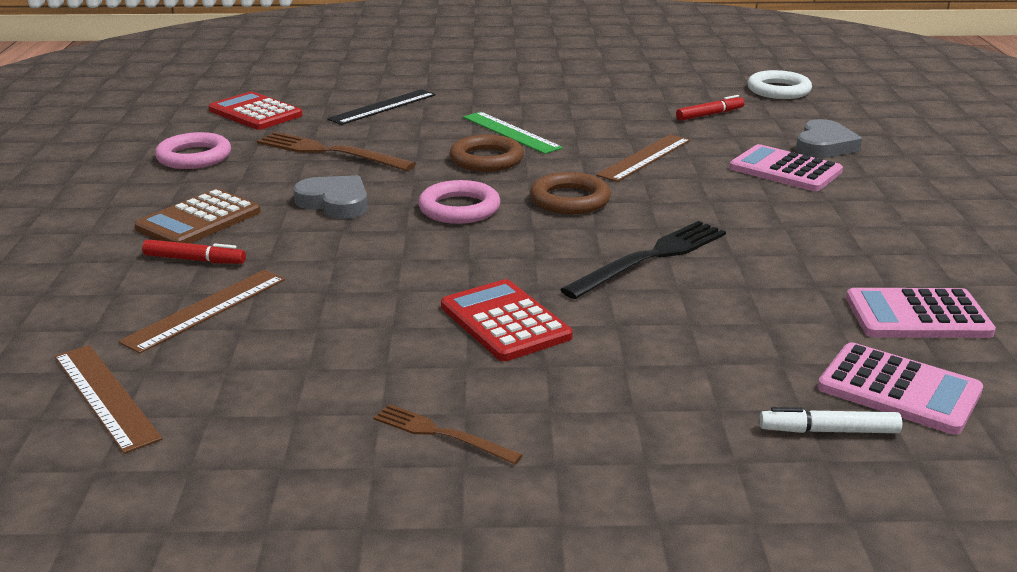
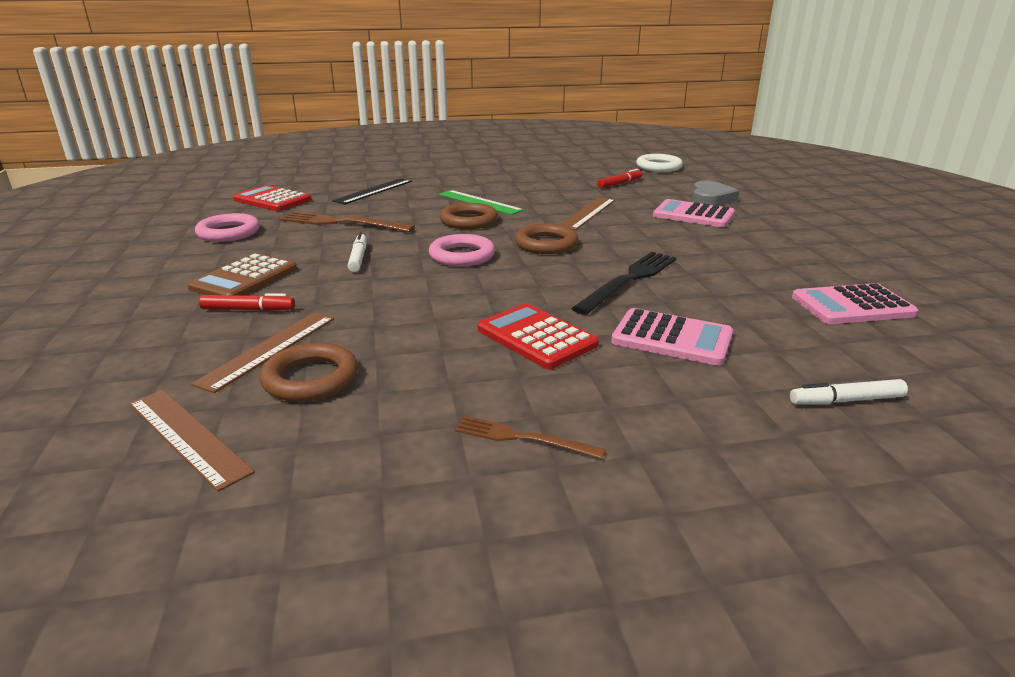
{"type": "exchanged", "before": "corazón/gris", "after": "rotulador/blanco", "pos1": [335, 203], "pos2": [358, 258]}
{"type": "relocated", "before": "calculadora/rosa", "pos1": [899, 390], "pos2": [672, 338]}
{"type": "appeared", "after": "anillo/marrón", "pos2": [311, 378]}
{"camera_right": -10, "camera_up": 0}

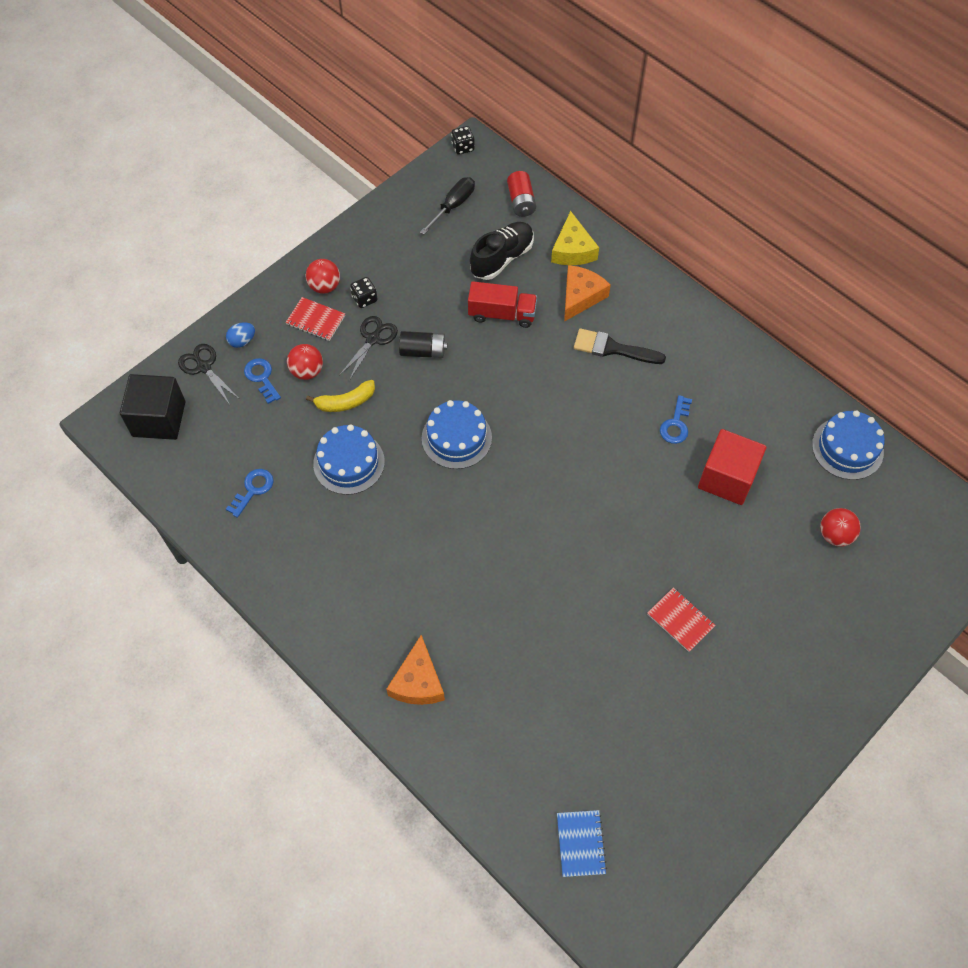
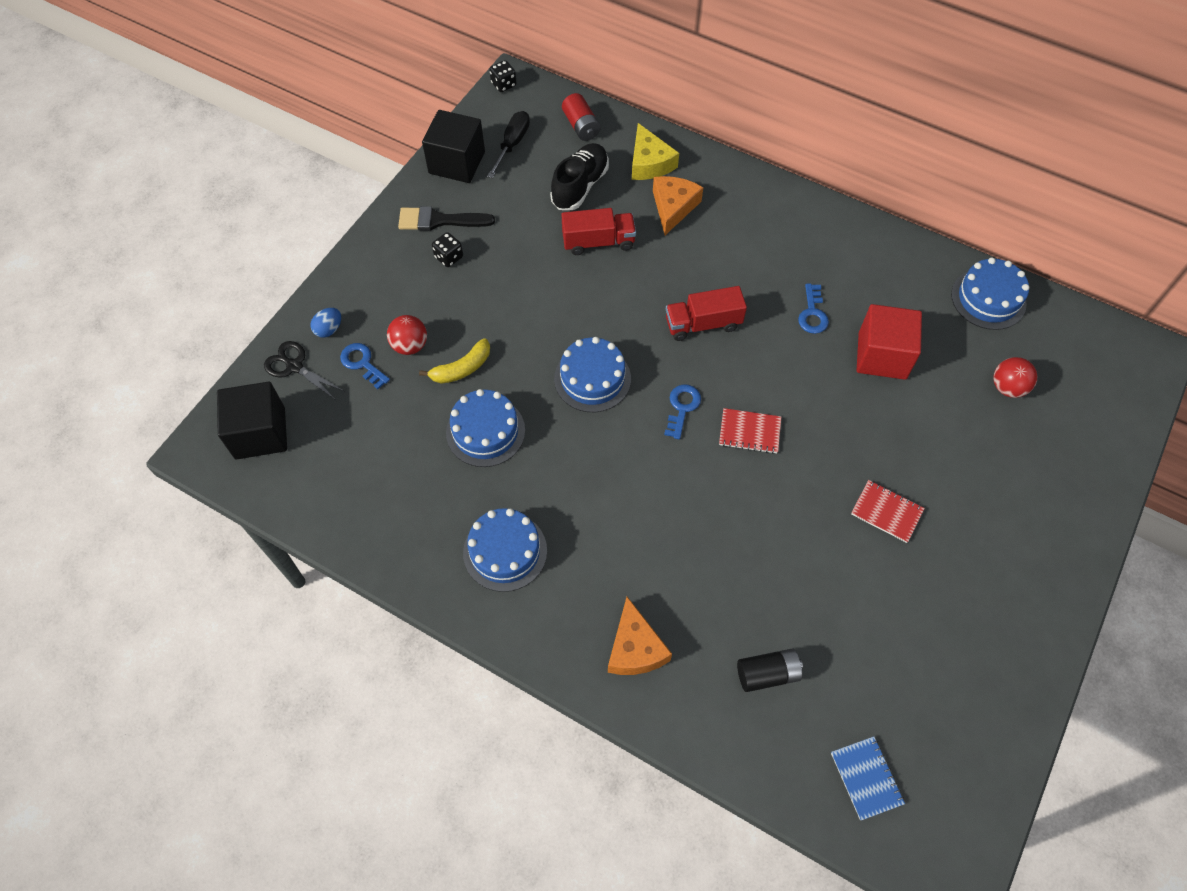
{"type": "missing", "before": "pelota/rojo", "pos1": [324, 286]}
{"type": "relocated", "before": "cuaderno/rojo", "pos1": [316, 320], "pos2": [749, 432]}
{"type": "missing", "before": "tijeras/negro", "pos1": [373, 339]}
{"type": "relocated", "before": "pincel/negro", "pos1": [612, 348], "pos2": [439, 220]}
{"type": "relocated", "before": "pila/negro", "pos1": [423, 351], "pos2": [767, 674]}
{"type": "relocated", "before": "llave/azul", "pos1": [253, 490], "pos2": [682, 408]}
{"type": "appeared", "after": "cubo/negro", "pos2": [457, 162]}
{"type": "appeared", "after": "camión/rojo", "pos2": [703, 324]}
{"type": "appeared", "after": "tarta/azul", "pos2": [505, 551]}
{"camera_right": -15, "camera_up": 0}

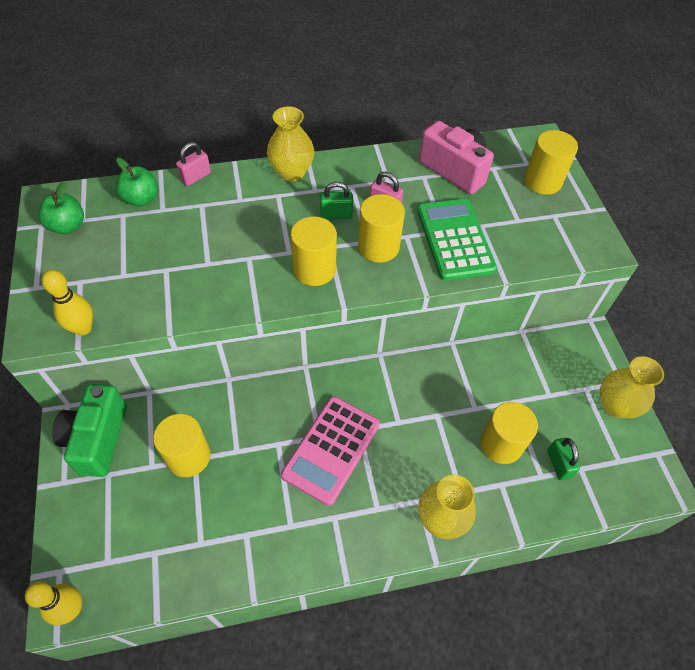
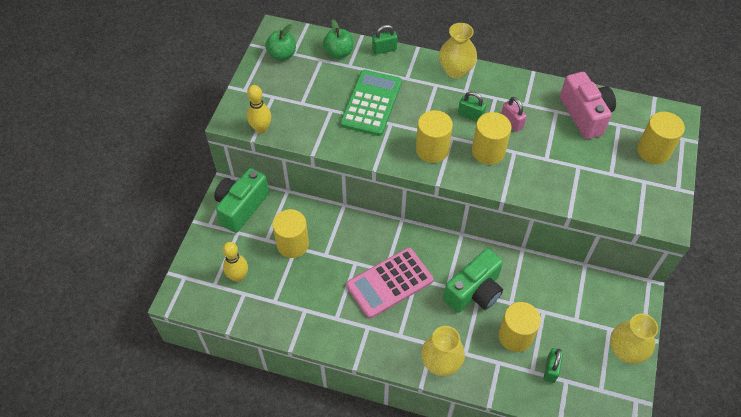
{"type": "colour", "before": "candado/rosa", "after": "candado/verde", "pos1": [196, 177], "pos2": [384, 49]}
{"type": "relocated", "before": "calculadora/verde", "pos1": [455, 239], "pos2": [371, 103]}
{"type": "relocated", "before": "bolo/amarillo", "pos1": [72, 609], "pos2": [238, 276]}
{"type": "appeared", "after": "cámara/verde", "pos2": [474, 292]}
{"camera_right": 30, "camera_up": 0}

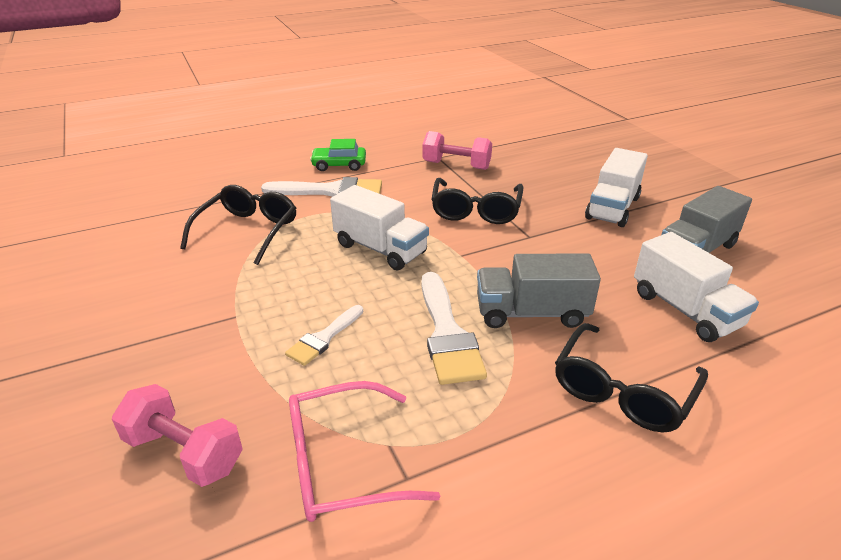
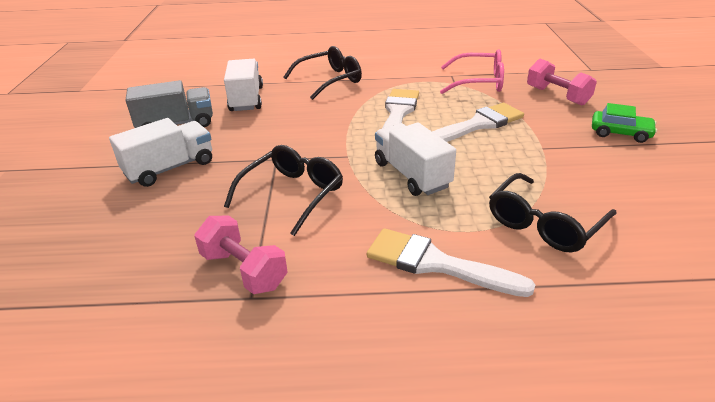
{"type": "relocated", "before": "coche/verde", "pos1": [339, 165], "pos2": [620, 133]}
{"type": "missing", "before": "camión/gris", "pos1": [531, 313]}
{"type": "size", "before": "pincel/blanco", "pos1": [324, 338], "pos2": [478, 125], "scale": 1.71}
{"camera_right": -155, "camera_up": 0}

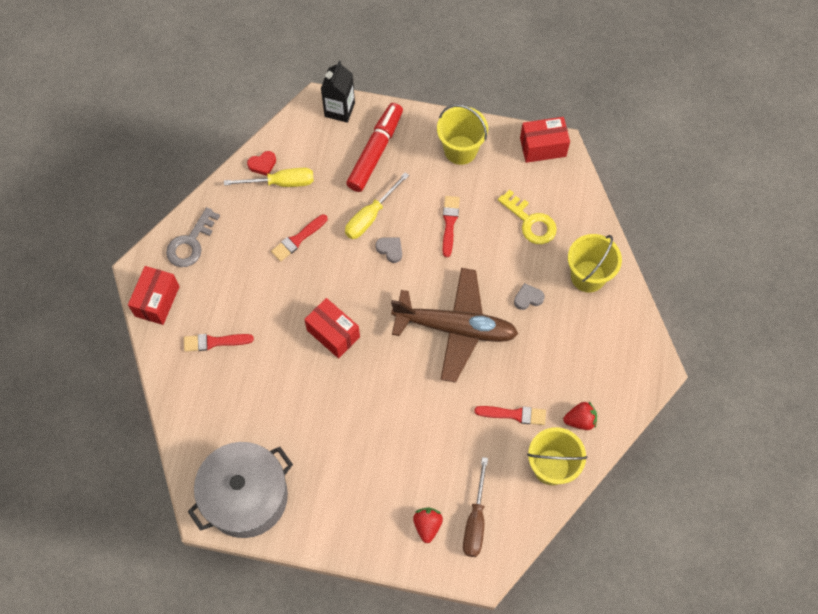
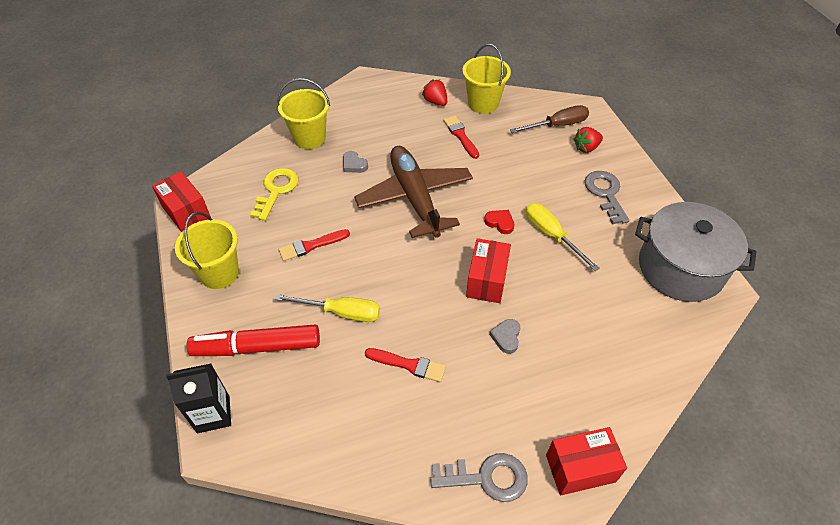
{"type": "relocated", "before": "corazón/rojo", "pos1": [262, 164], "pos2": [500, 223]}
{"type": "relocated", "before": "destornillador/amarillo", "pos1": [281, 183], "pos2": [551, 235]}
{"type": "relocated", "before": "corazón/gris", "pos1": [390, 250], "pos2": [506, 337]}
{"type": "missing", "before": "pincel/rojo", "pos1": [214, 342]}
{"type": "appeared", "after": "llave/gris", "pos2": [605, 193]}
{"camera_right": -120, "camera_up": -15}

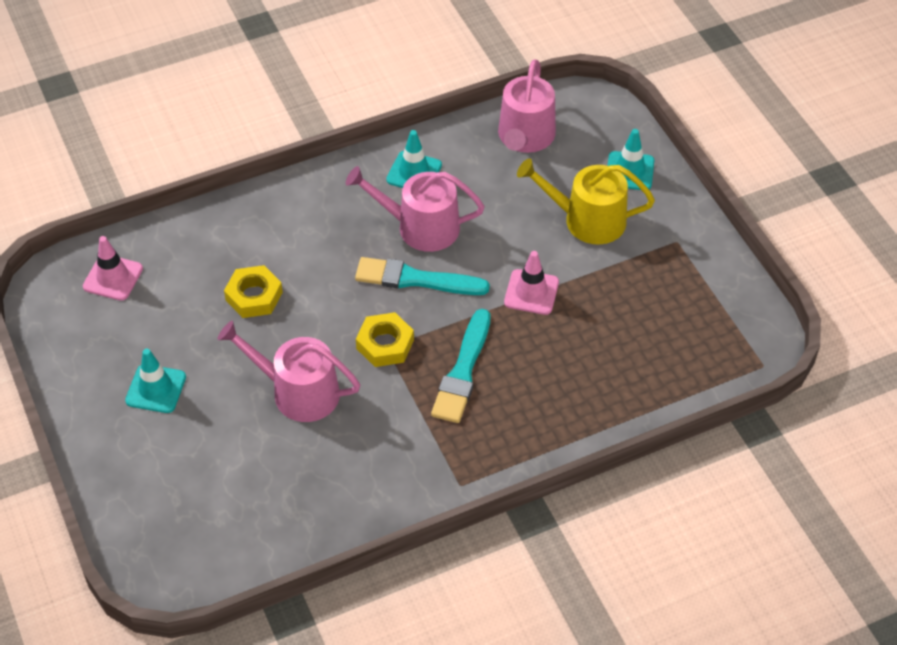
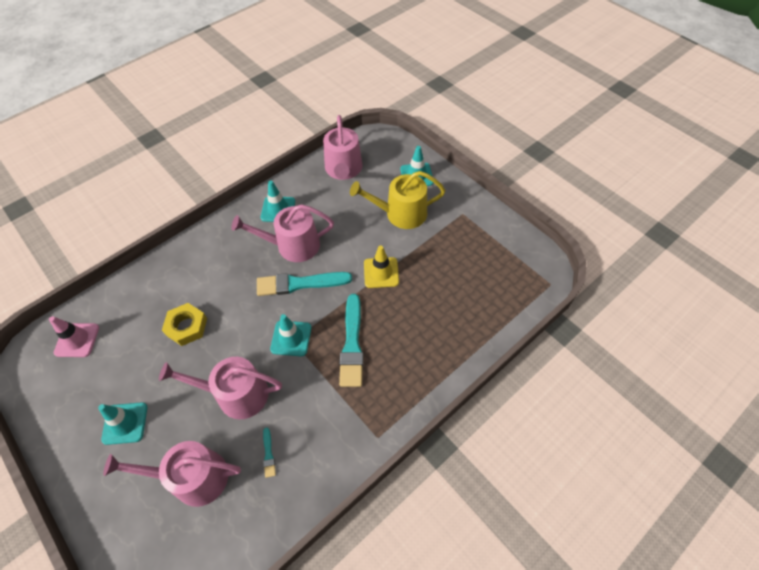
{"type": "colour", "before": "cono de tráfico/rosa", "after": "cono de tráfico/amarillo", "pos1": [531, 292], "pos2": [381, 272]}
{"type": "exchanged", "before": "tuerca/amarillo", "after": "cono de tráfico/turquesa", "pos1": [385, 344], "pos2": [291, 338]}
{"type": "appeared", "after": "pincel/turquesa", "pos2": [268, 454]}
{"type": "appeared", "after": "regadera/rosa", "pos2": [192, 477]}
{"camera_right": -15, "camera_up": 5}

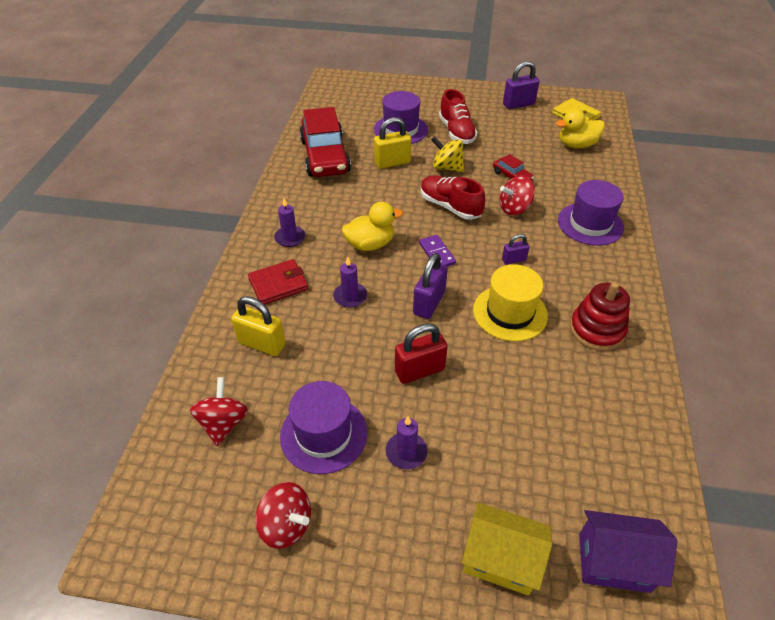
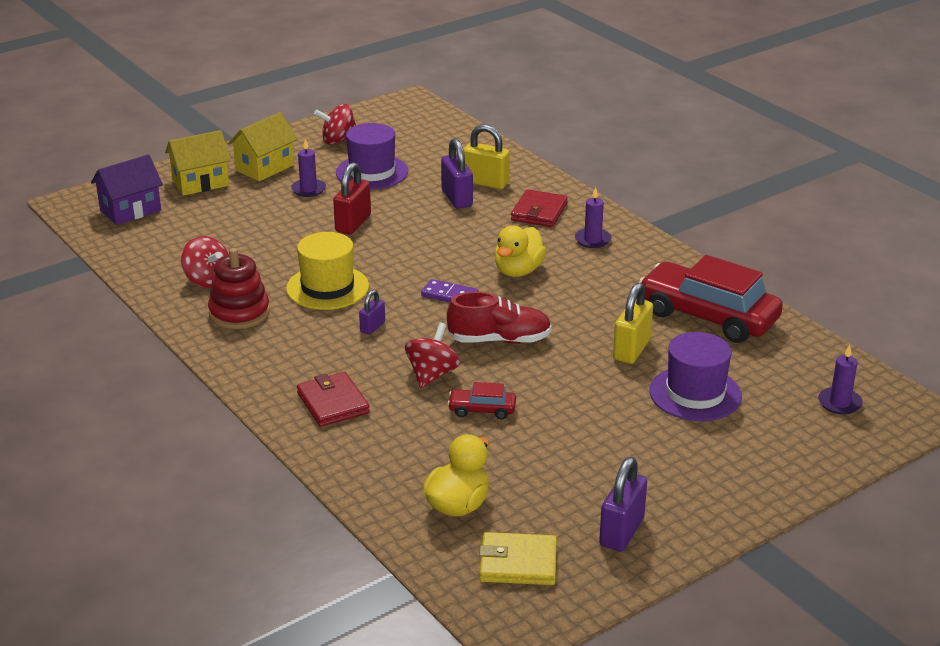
{"type": "missing", "before": "zapato/rojo", "pos1": [456, 132]}
{"type": "missing", "before": "peonza/amarillo", "pos1": [447, 167]}
{"type": "exchanged", "before": "sombrero/morado", "after": "cartera/rojo", "pos1": [590, 224], "pos2": [333, 403]}
{"type": "relocated", "before": "candado/morado", "pos1": [429, 303], "pos2": [456, 198]}
{"type": "relocated", "before": "vela/morado", "pos1": [350, 296], "pos2": [839, 403]}
{"type": "spun", "before": "candado/amarillo", "pos1": [262, 344], "pos2": [486, 183], "turn": 45}
{"type": "relocated", "before": "peonza/rojo", "pos1": [223, 423], "pos2": [207, 280]}
{"type": "appeared", "after": "casa/amarillo", "pos2": [264, 168]}
{"camera_right": 135, "camera_up": -15}

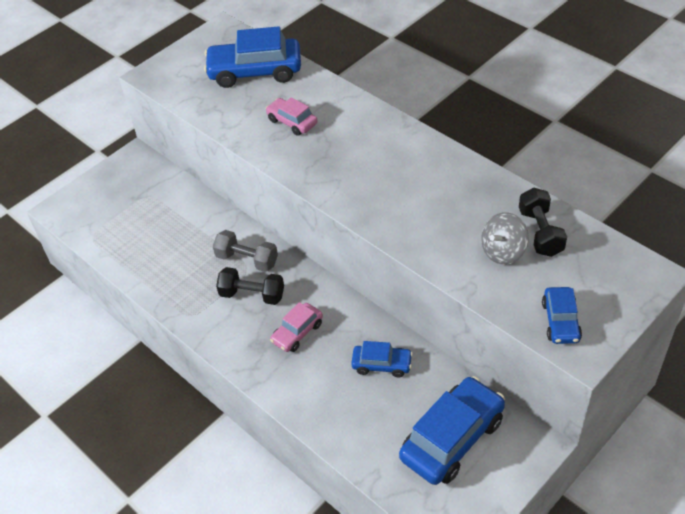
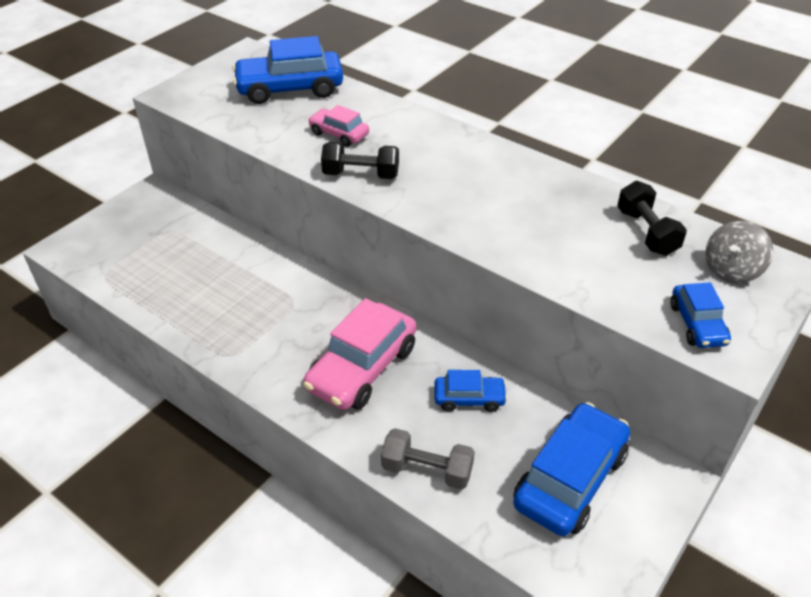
{"type": "relocated", "before": "peonza/gris", "pos1": [503, 251], "pos2": [731, 270]}
{"type": "relocated", "before": "mancuerna/gris", "pos1": [247, 260], "pos2": [427, 470]}
{"type": "relocated", "before": "mancuerna/negro", "pos1": [252, 295], "pos2": [361, 175]}
{"type": "size", "before": "coche/rosa", "pos1": [297, 332], "pos2": [362, 368], "scale": 1.87}
{"camera_right": -10, "camera_up": -5}

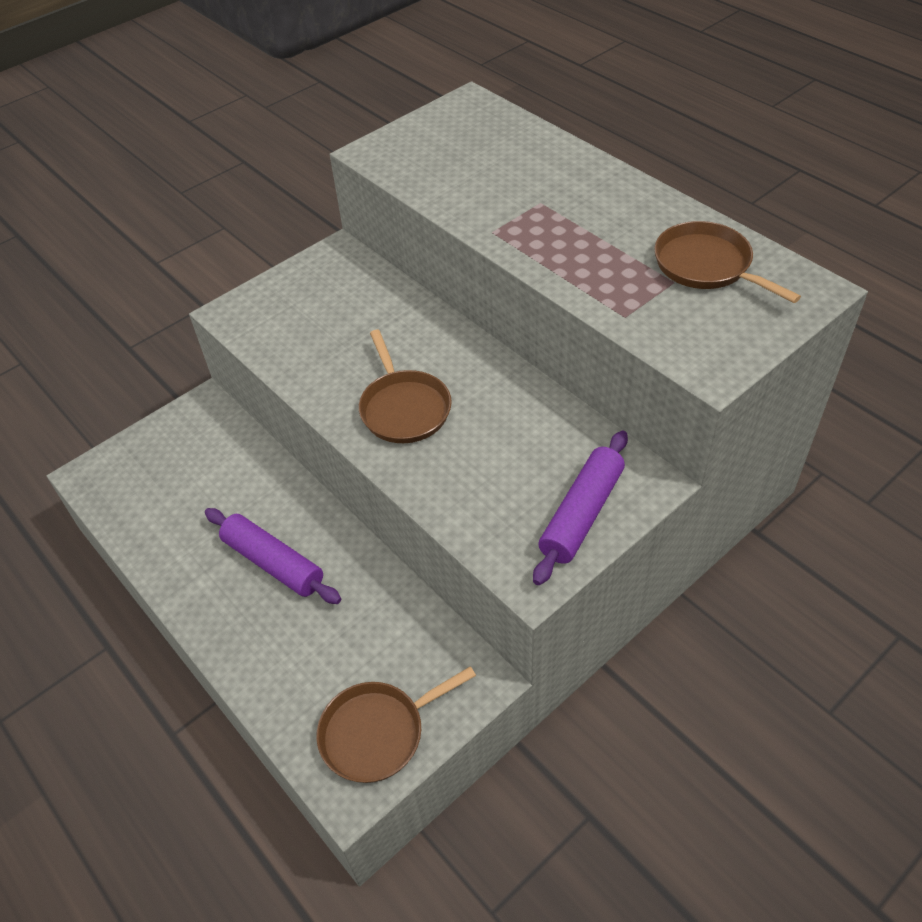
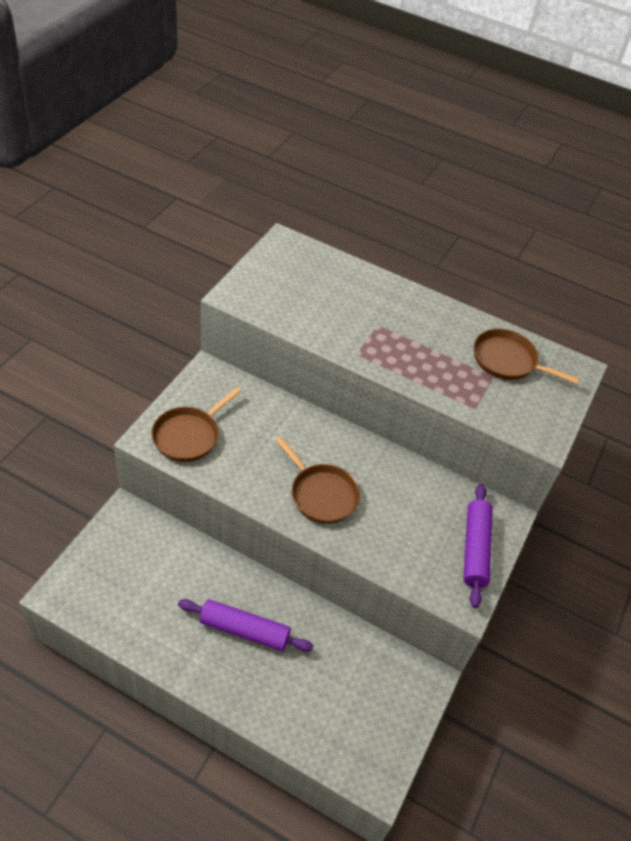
{"type": "relocated", "before": "sartén/marrón", "pos1": [378, 733], "pos2": [189, 435]}
{"camera_right": -30, "camera_up": 0}

